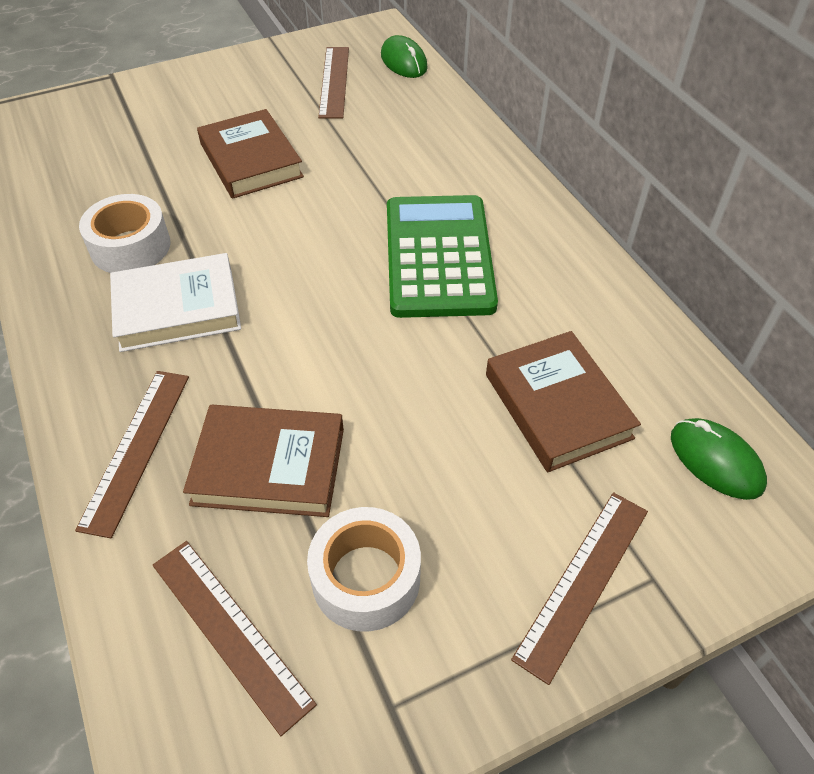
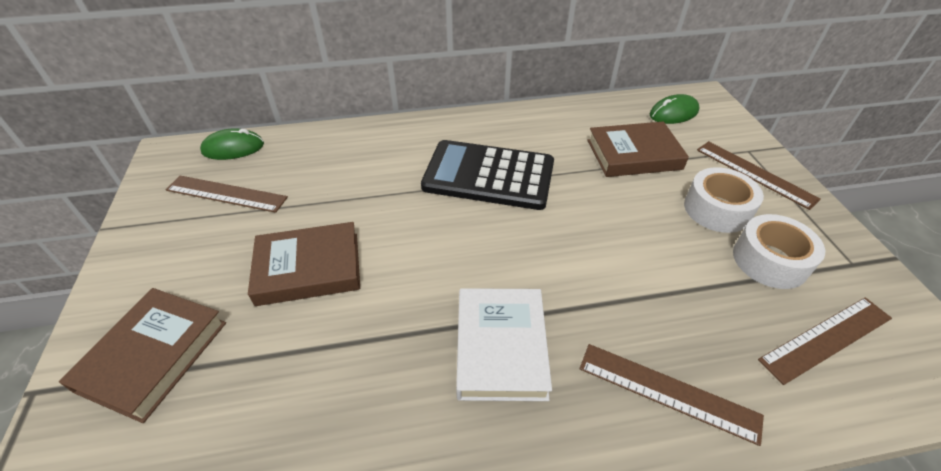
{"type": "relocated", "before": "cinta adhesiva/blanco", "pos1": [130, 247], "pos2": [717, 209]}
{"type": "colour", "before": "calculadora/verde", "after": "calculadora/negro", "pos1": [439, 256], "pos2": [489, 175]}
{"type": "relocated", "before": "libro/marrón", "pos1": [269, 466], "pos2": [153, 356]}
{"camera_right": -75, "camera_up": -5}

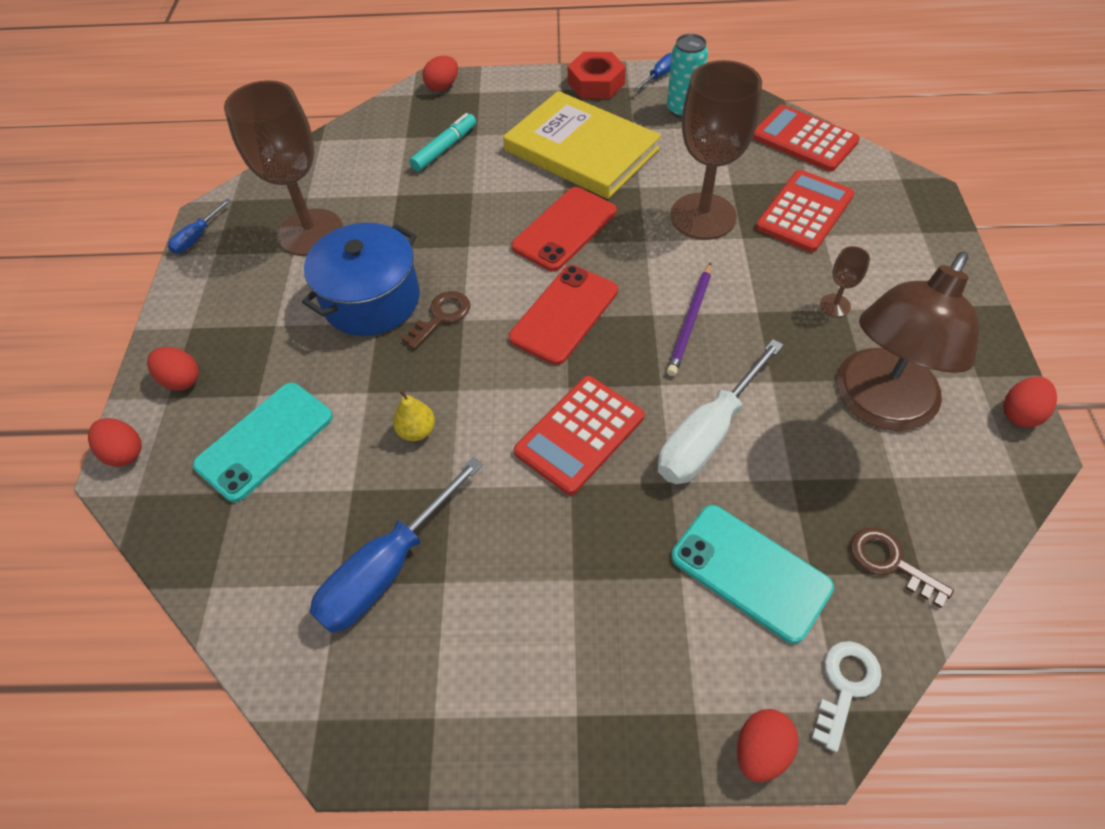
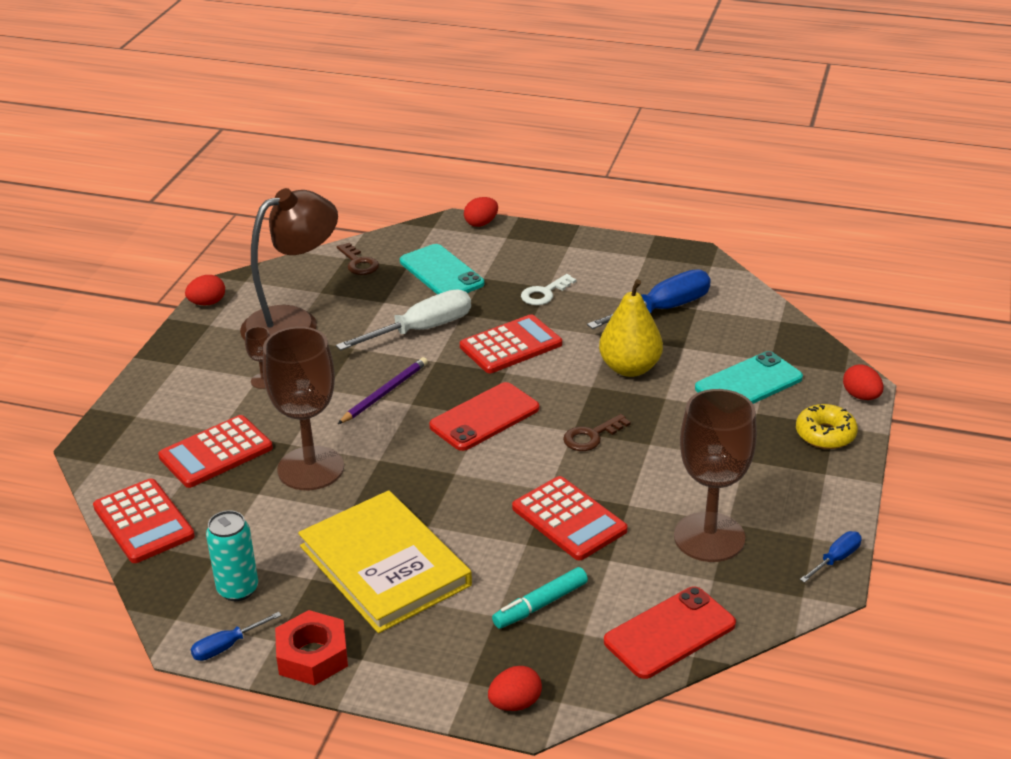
{"type": "relocated", "before": "móvil/rojo", "pos1": [564, 229], "pos2": [669, 633]}
{"type": "missing", "before": "olla/azul", "pos1": [371, 300]}
{"type": "exchanged", "before": "huevo/rojo", "after": "rosquilla/amarillo", "pos1": [181, 380], "pos2": [825, 434]}
{"type": "size", "before": "pera/amarillo", "pos1": [417, 431], "pos2": [630, 368], "scale": 1.99}
{"type": "relocated", "before": "llave/blanco", "pos1": [845, 685], "pos2": [544, 293]}
{"type": "appeared", "after": "calculadora/rojo", "pos2": [569, 519]}
{"camera_right": -165, "camera_up": -20}

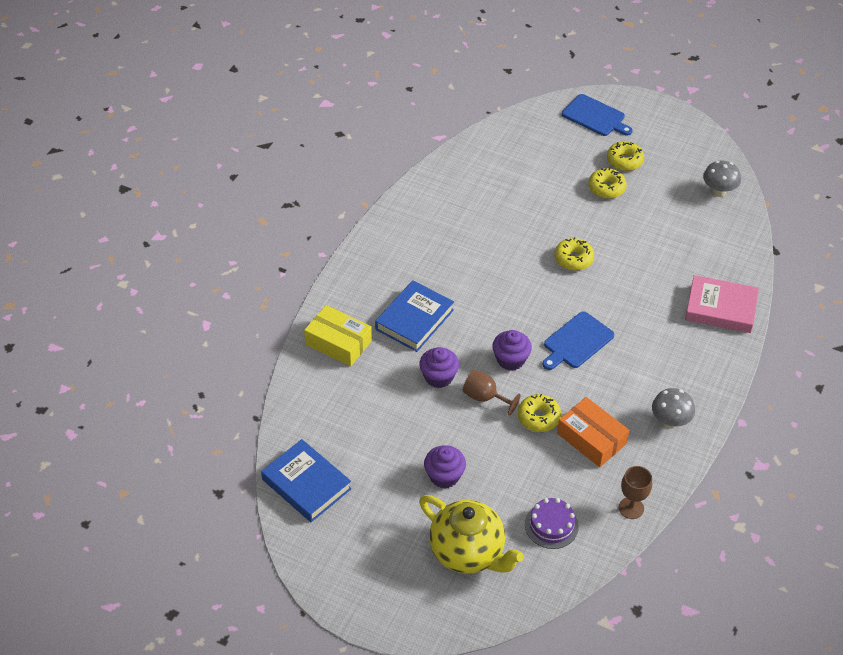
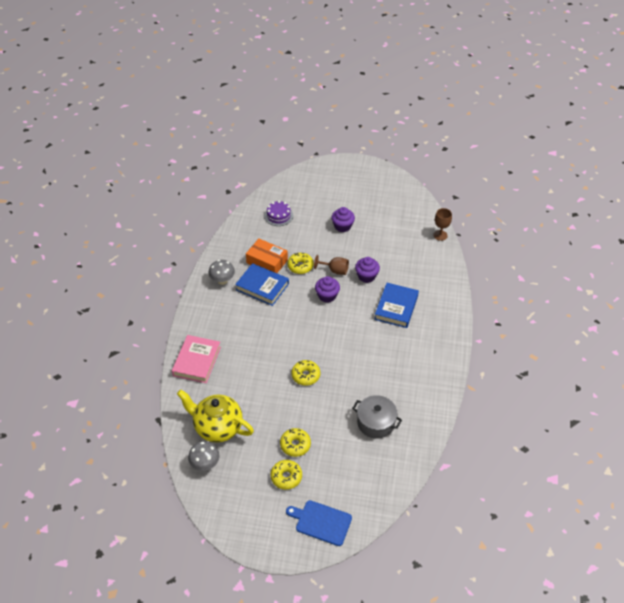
{"type": "spun", "before": "libro/rosa", "pos1": [720, 308], "pos2": [197, 361], "turn": -75}
{"type": "missing", "before": "caja/amarillo", "pos1": [338, 342]}
{"type": "missing", "before": "tabla de cortar/azul", "pos1": [576, 342]}
{"type": "relocated", "before": "libro/azul", "pos1": [306, 484], "pos2": [262, 287]}
{"type": "relocated", "before": "copa/marrón", "pos1": [631, 508], "pos2": [440, 235]}
{"type": "relocated", "before": "tetera/amarillo", "pos1": [468, 552], "pos2": [217, 427]}
{"type": "appeared", "after": "olla/gris", "pos2": [376, 423]}
{"camera_right": 165, "camera_up": 0}

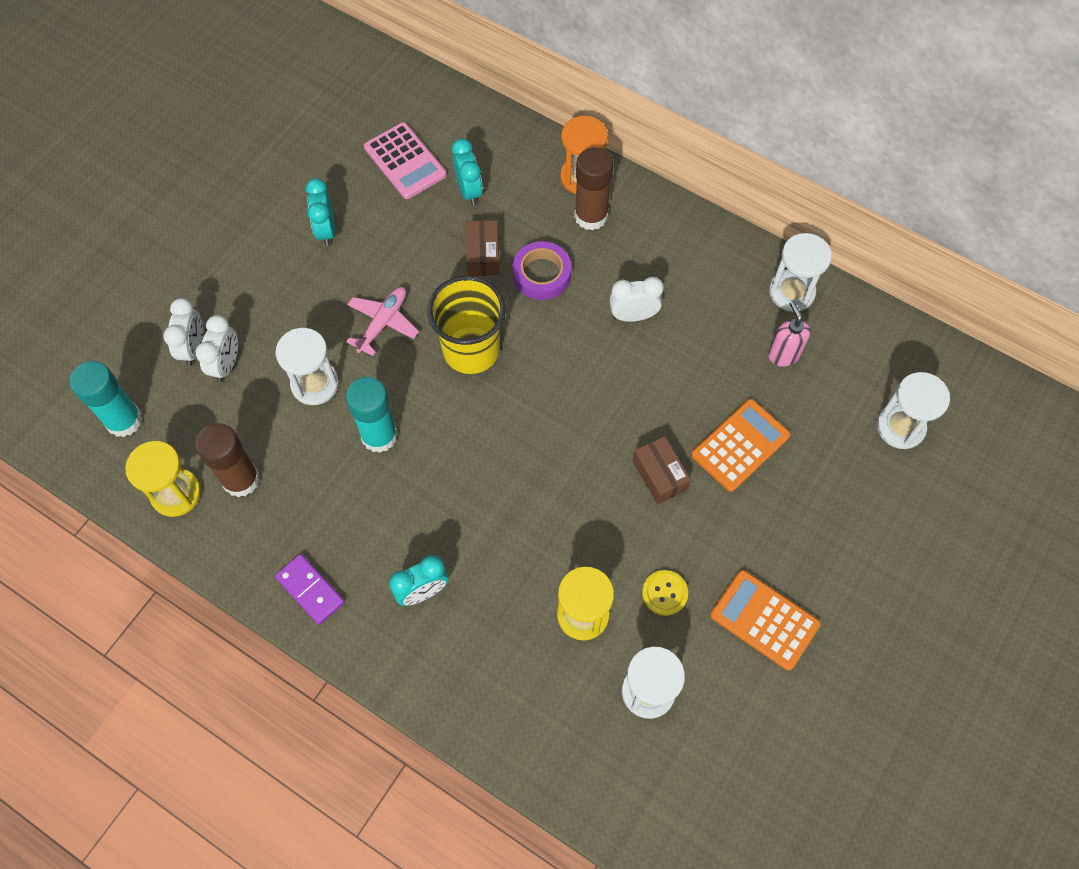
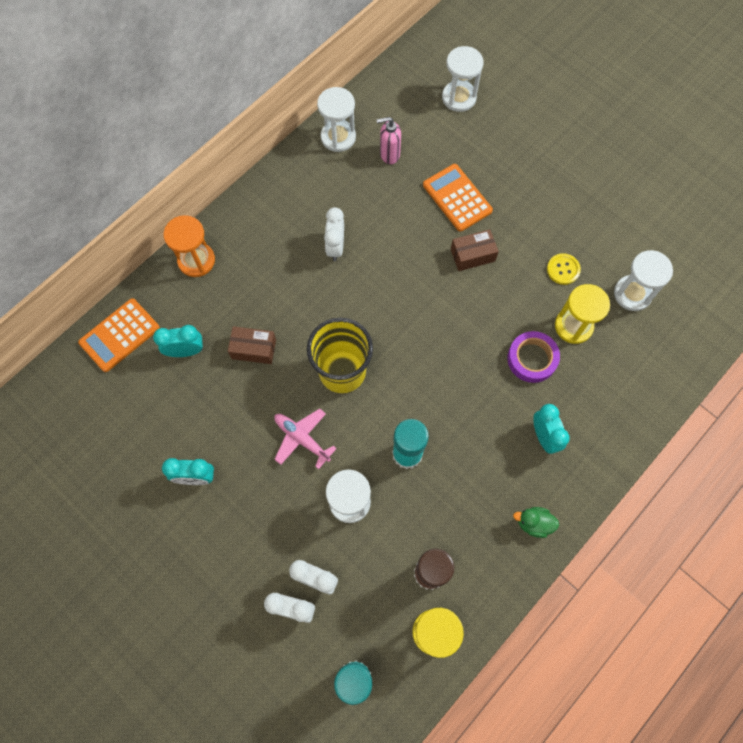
{"type": "missing", "before": "calculadora/rosa", "pos1": [405, 161]}
{"type": "missing", "before": "barra de pegamento/marrón", "pos1": [591, 216]}
{"type": "relocated", "before": "cinta adhesiva/morado", "pos1": [541, 274], "pos2": [532, 359]}
{"type": "exchanged", "before": "ficha de dominó/morado", "after": "pato/verde", "pos1": [310, 590], "pos2": [533, 523]}
{"type": "relocated", "before": "calculadora/naranja", "pos1": [764, 620], "pos2": [120, 335]}
{"camera_right": -80, "camera_up": 5}

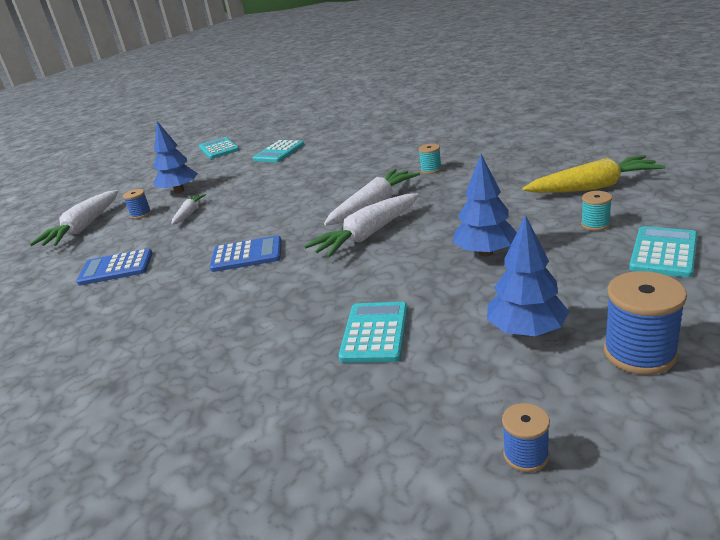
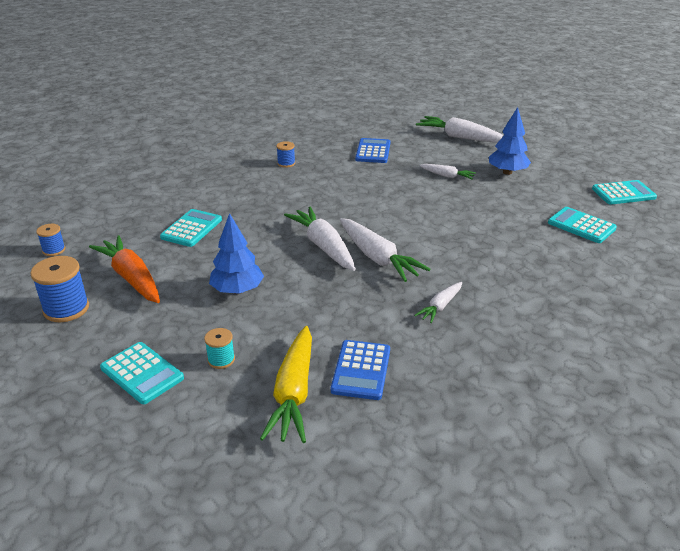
{"type": "exchanged", "before": "carrete/turquesa", "after": "zanahoria/blanco", "pos1": [431, 169], "pos2": [440, 306]}
{"type": "relocated", "before": "carrete/azul", "pos1": [141, 214], "pos2": [286, 163]}
{"type": "exchanged", "before": "árbol/azul", "after": "zanahoria/naranja", "pos1": [526, 331], "pos2": [132, 278]}
{"type": "relocated", "before": "calculadora/azul", "pos1": [247, 255], "pos2": [361, 370]}
{"type": "spun", "before": "calculadora/turquesa", "pos1": [375, 333], "pos2": [191, 229], "turn": -90}
{"camera_right": 100, "camera_up": 5}

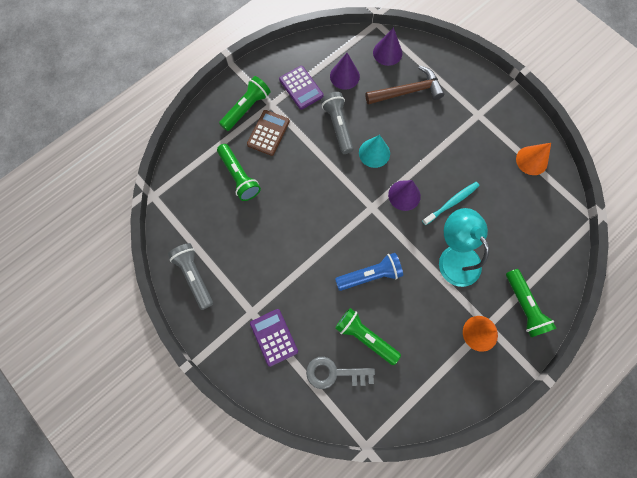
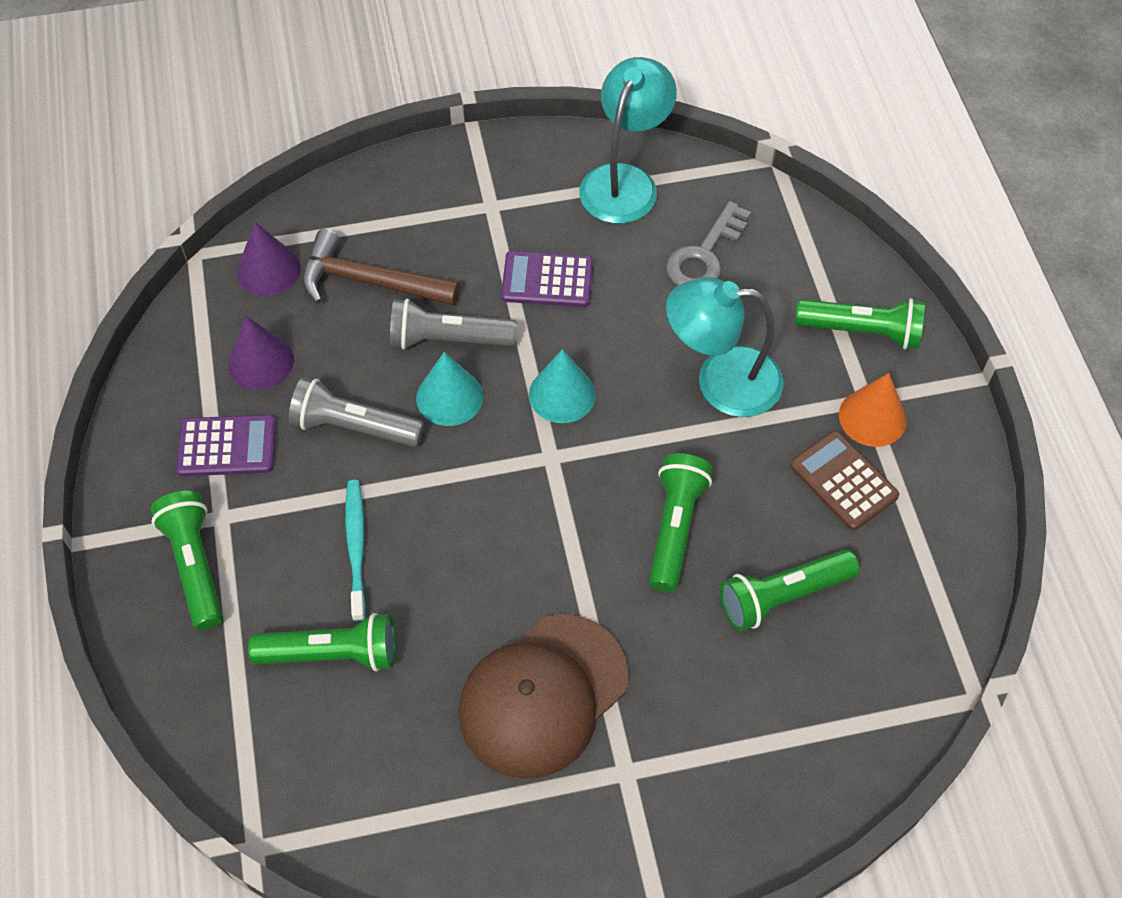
{"type": "spun", "before": "martillo/marrón", "pos1": [407, 91], "pos2": [369, 282], "turn": -90}
{"type": "relocated", "before": "calculadora/marrón", "pos1": [268, 133], "pos2": [843, 481]}
{"type": "exchanged", "before": "cono/naranja", "after": "lámpara/turquesa", "pos1": [531, 160], "pos2": [624, 181]}
{"type": "colour", "before": "cono/morado", "after": "cono/turquesa", "pos1": [404, 195], "pos2": [562, 394]}
{"type": "relocated", "before": "cepillo de dientes/turquesa", "pos1": [451, 203], "pos2": [356, 547]}
{"type": "relocated", "before": "lámpara de mano/gris", "pos1": [194, 276], "pos2": [448, 339]}
{"type": "colour", "before": "lámpara de mano/azul", "after": "lámpara de mano/verde", "pos1": [370, 275], "pos2": [675, 528]}
{"type": "relocated", "before": "calculadora/morado", "pos1": [274, 337], "pos2": [547, 280]}
{"type": "relocated", "before": "llave/gris", "pos1": [334, 373], "pos2": [705, 255]}
{"type": "appeared", "after": "gorra/marrón", "pos2": [543, 695]}
{"camera_right": -60, "camera_up": -15}

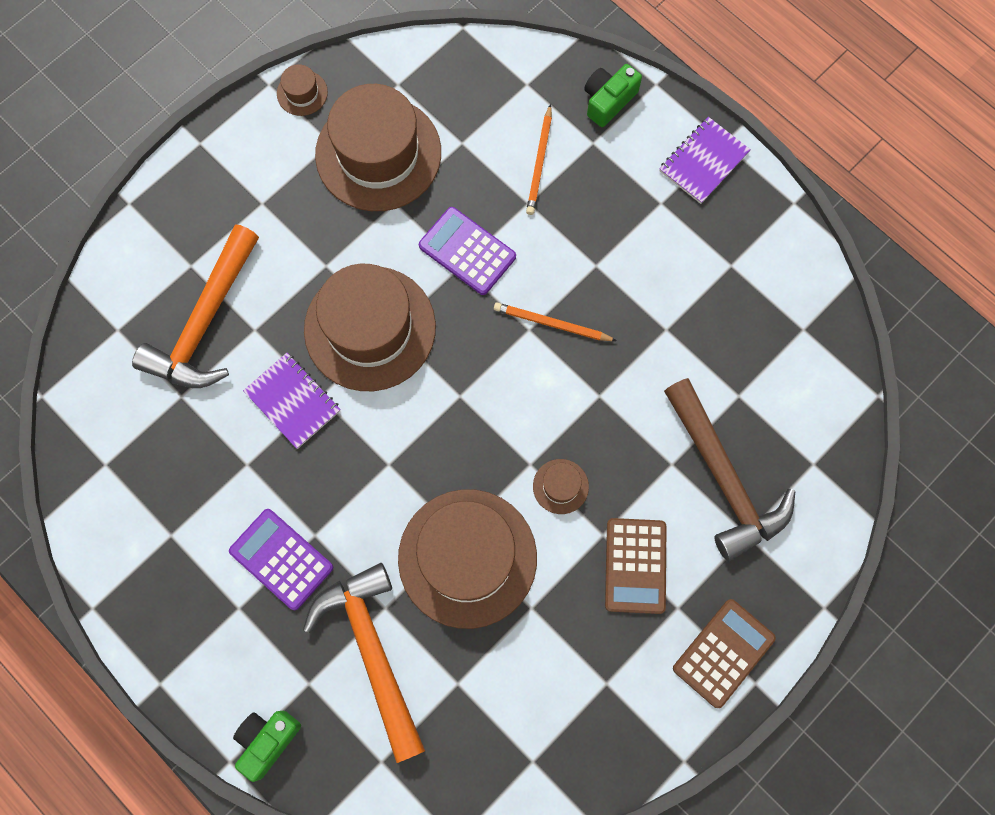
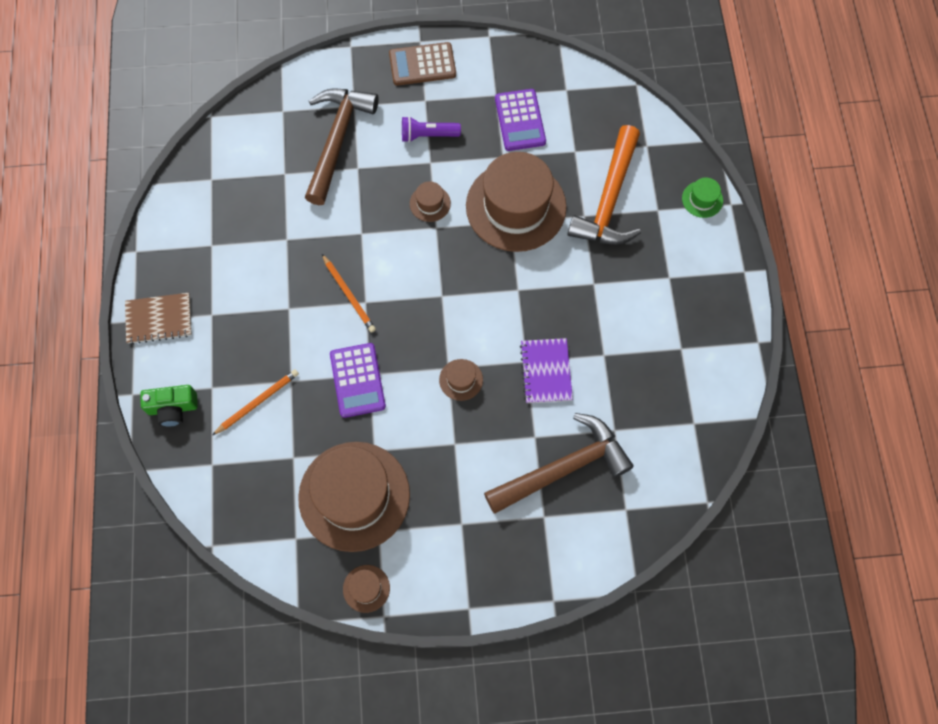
{"type": "colour", "before": "cuaderno/morado", "after": "cuaderno/marrón", "pos1": [703, 161], "pos2": [159, 319]}
{"type": "colour", "before": "martillo/naranja", "after": "martillo/marrón", "pos1": [205, 322], "pos2": [563, 468]}
{"type": "size", "before": "sombrero/marrón", "pos1": [370, 328], "pos2": [461, 379], "scale": 0.41}
{"type": "relocated", "before": "calculadora/morado", "pos1": [281, 559], "pos2": [520, 120]}
{"type": "exchanged", "before": "calculadora/marrón", "after": "lámpara de mano/morado", "pos1": [635, 566], "pos2": [427, 135]}
{"type": "exchanged", "before": "cámara/verde", "after": "sombrero/verde", "pos1": [267, 740], "pos2": [702, 199]}
{"camera_right": -140, "camera_up": -5}

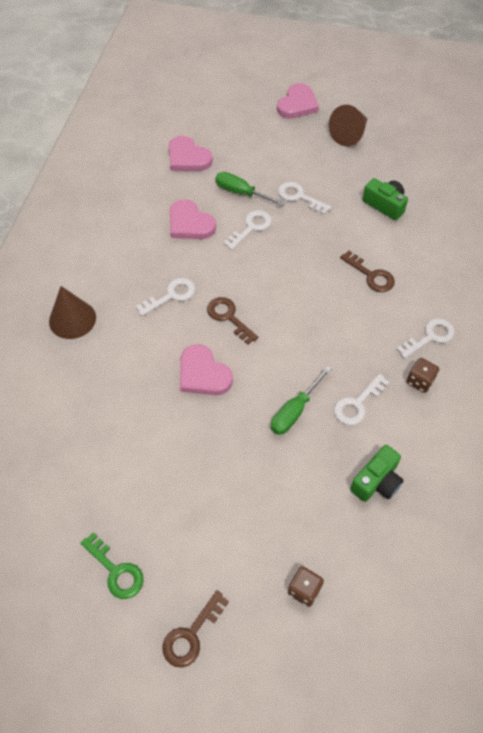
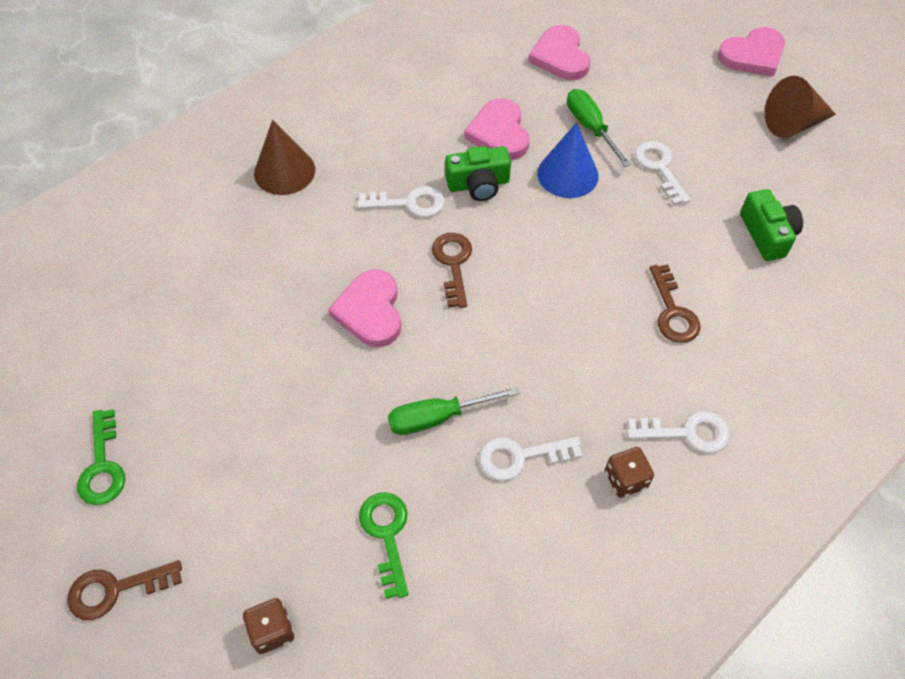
{"type": "exchanged", "before": "llave/blanco", "after": "cono/azul", "pos1": [251, 228], "pos2": [567, 174]}
{"type": "relocated", "before": "cámara/verde", "pos1": [376, 481], "pos2": [478, 184]}
{"type": "appeared", "after": "llave/verde", "pos2": [386, 535]}
{"camera_right": 35, "camera_up": 0}

